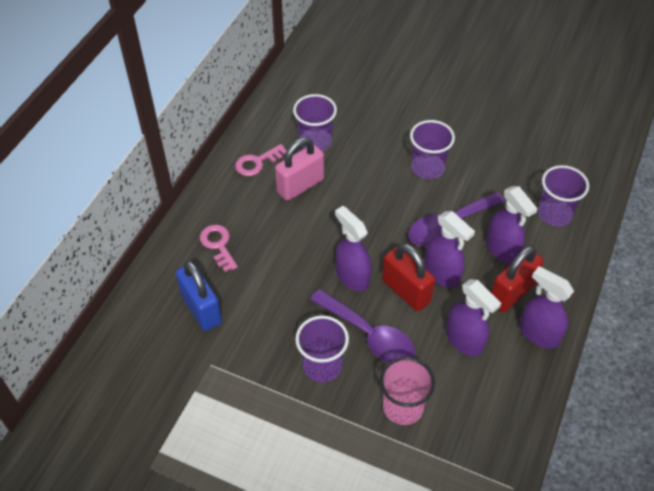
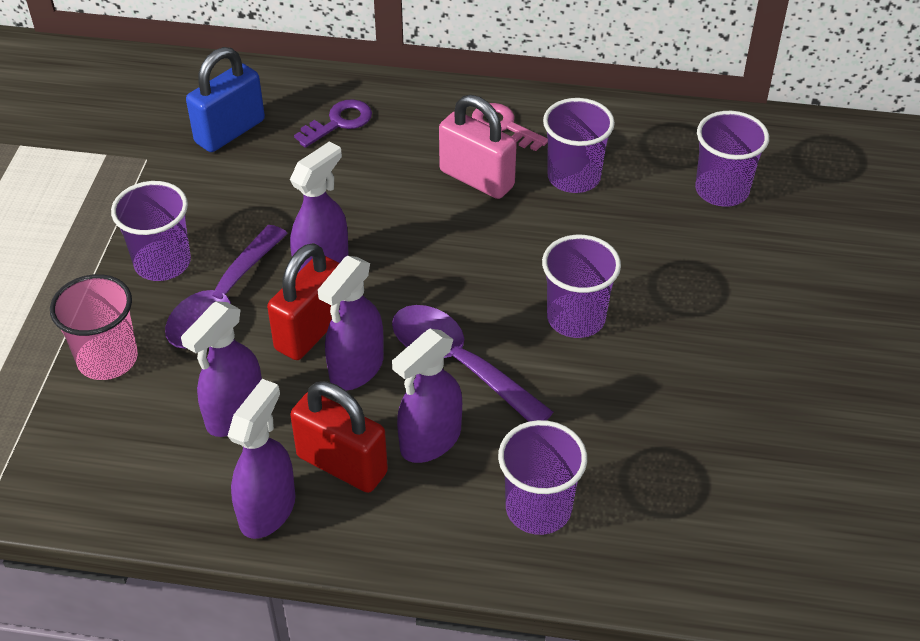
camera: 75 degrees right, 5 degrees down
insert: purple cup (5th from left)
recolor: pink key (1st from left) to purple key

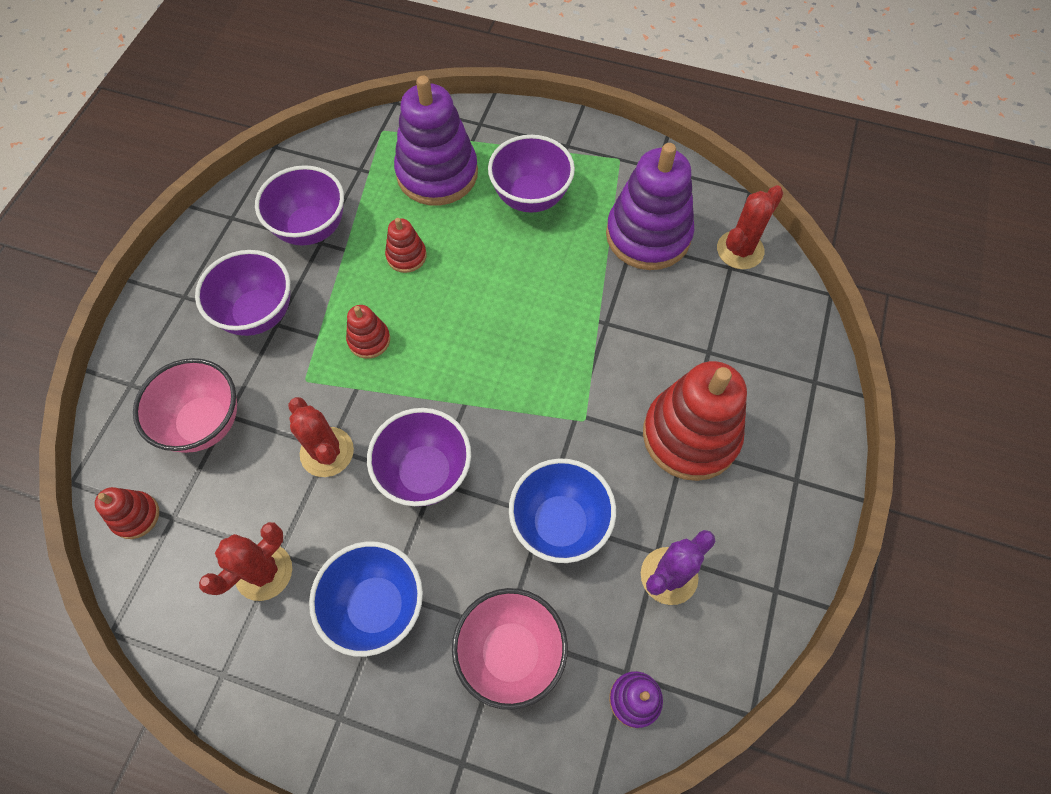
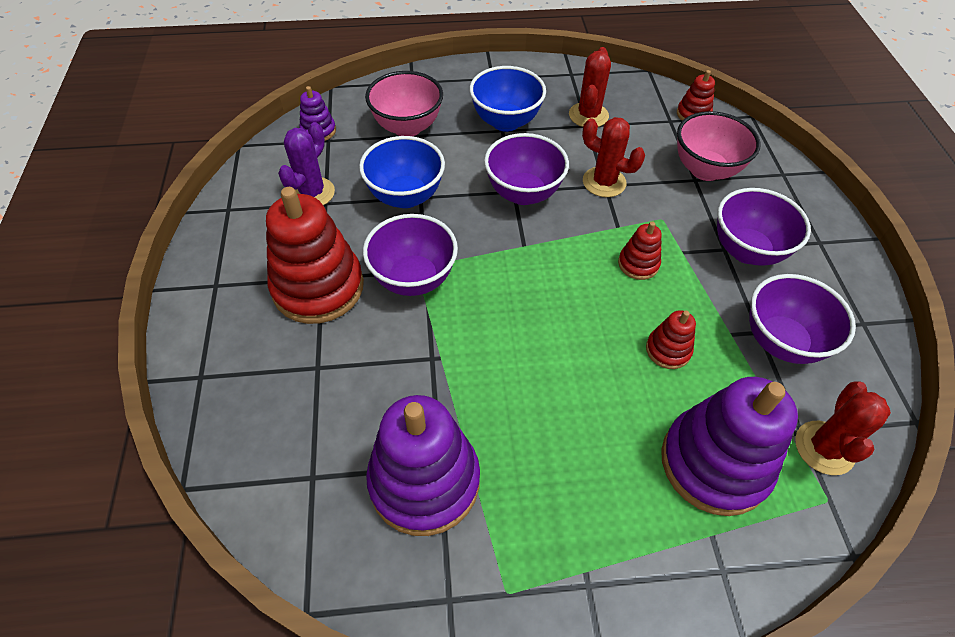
camera: 155 degrees right, 10 degrees down
move: purple bowl (4th from left in the first image) to purple bowl (1st from left); red cactus (3rd from left)

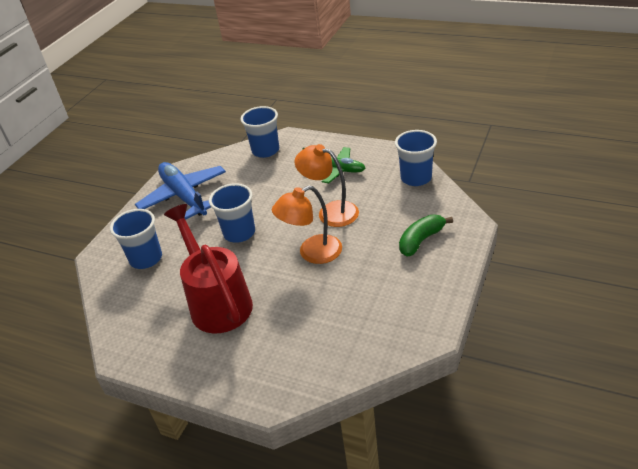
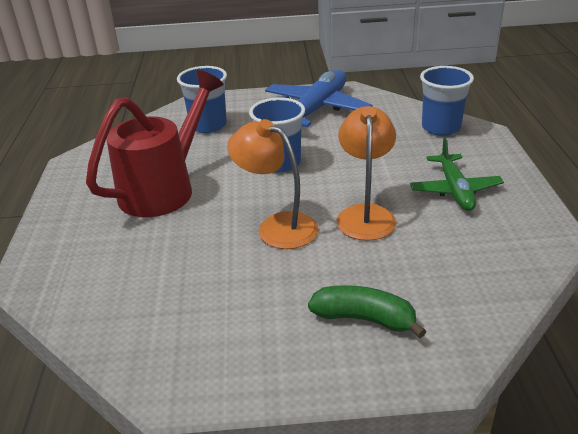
camera: 60 degrees right, 5 degrees down
delete: blue cup (4th from left)

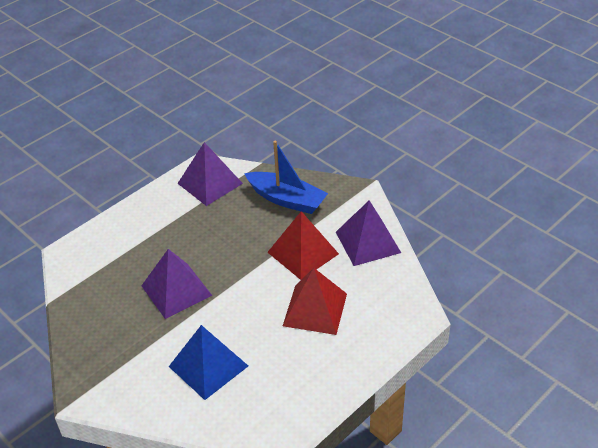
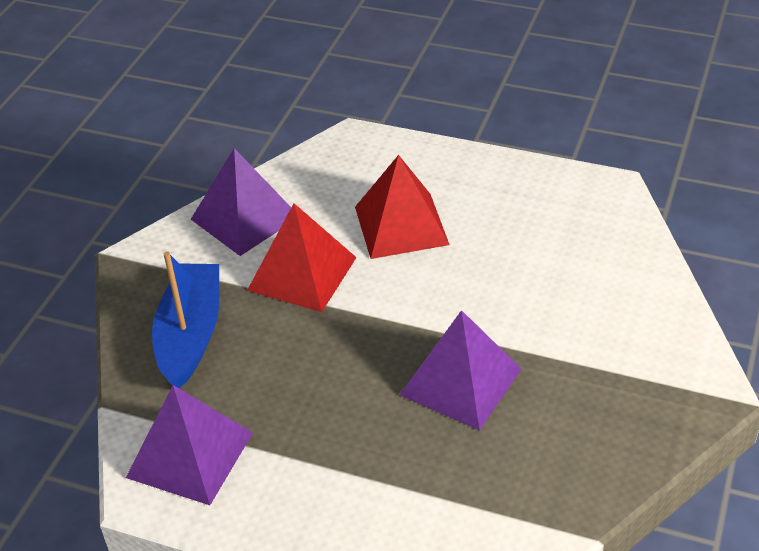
camera: 115 degrees left, 0 degrees up
delete: blue pyramid

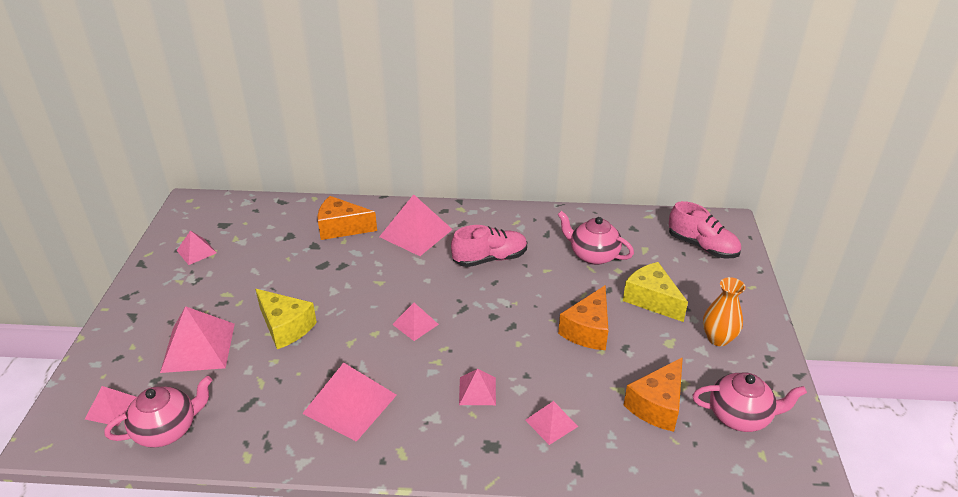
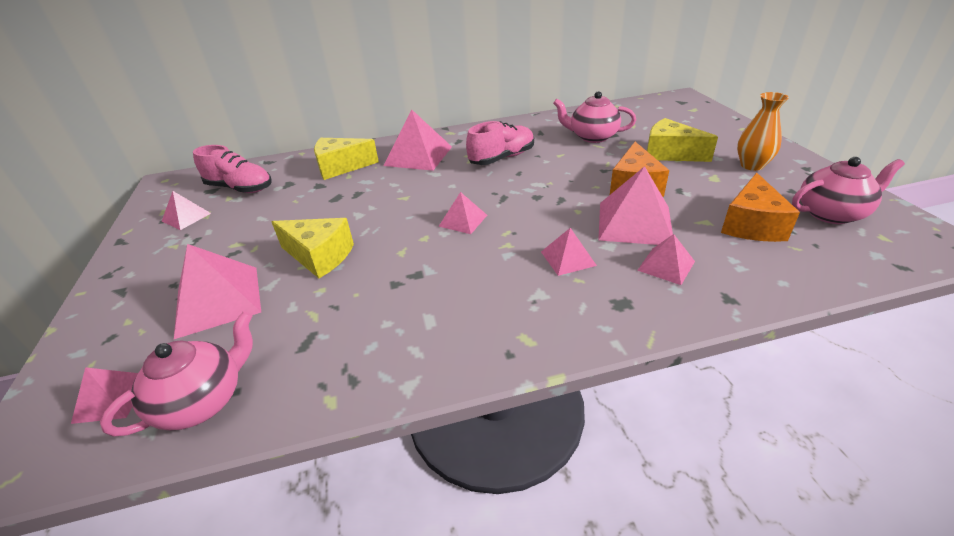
camera: 15 degrees left, 0 degrees up
move: pink shoe (2nd from left in the first image) to pink shoe (1st from left); pink pyramid (4th from left in the first image) to pink pyramid (7th from left)
recolor: orange cheese (1st from left) to yellow cheese (2nd from left)

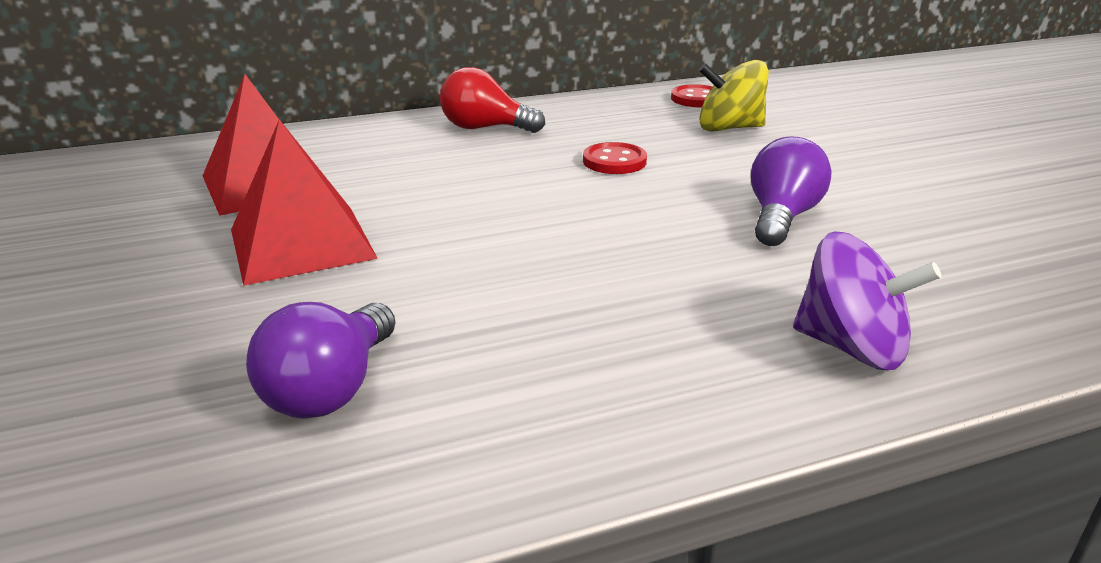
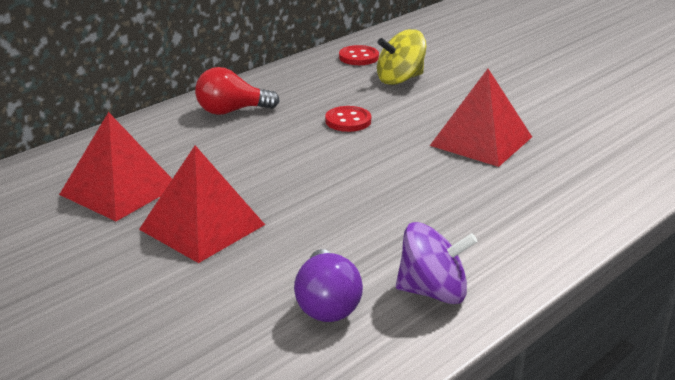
camera: 25 degrees left, 0 degrees up
move: purple spinning top
replace: purple light bulb (2nd from left) to red pyramid (3rd from left)

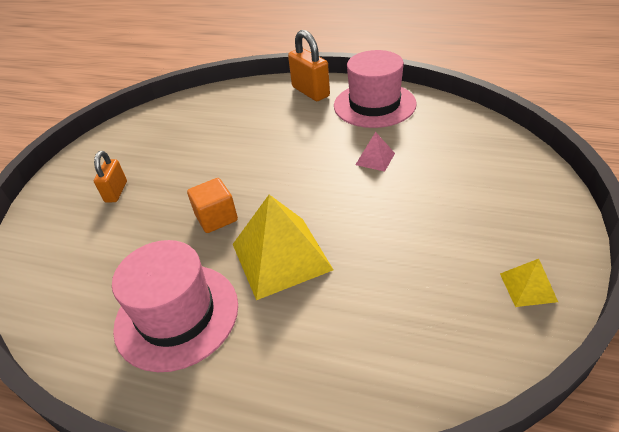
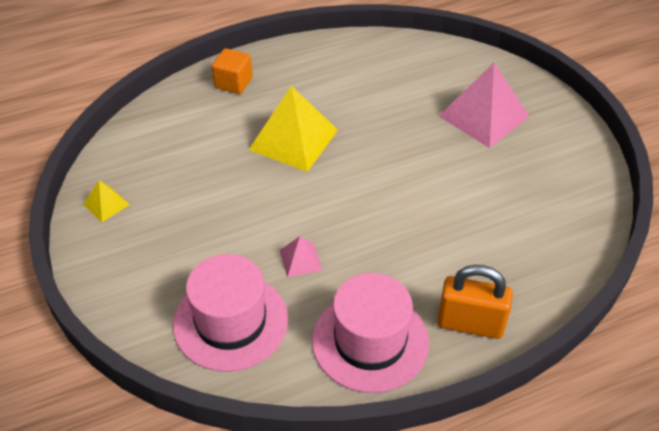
camera: 135 degrees right, 5 degrees up
move: orange cube; pink hat (1st from left)
replace: orange padlock (1st from left) to pink pyramid (2nd from left)

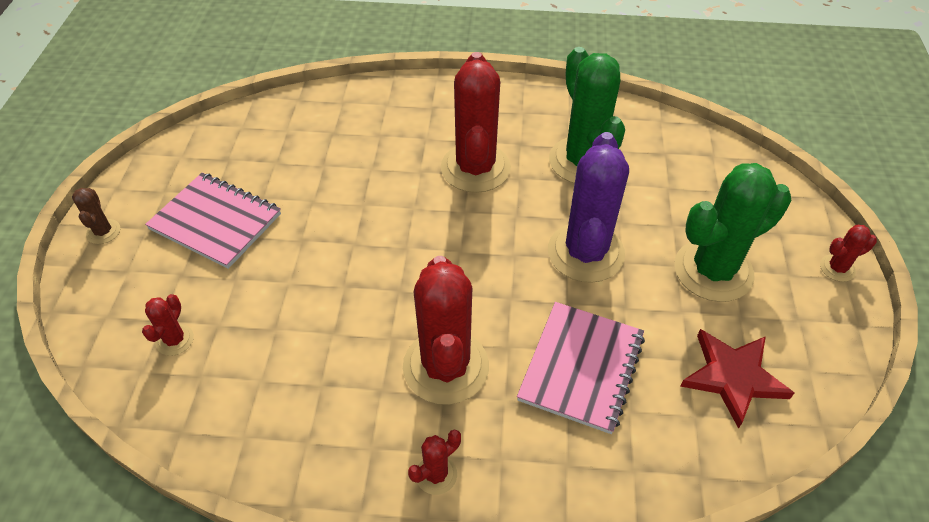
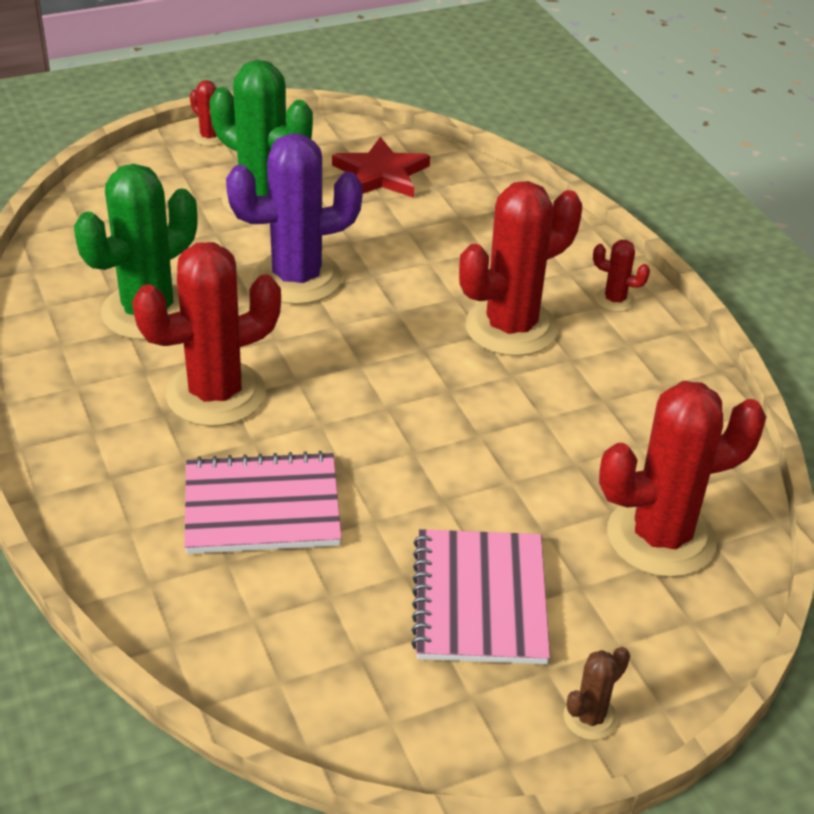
camera: 120 degrees left, 10 degrees down
move: pink notebook (2nd from left in the first image) to pink notebook (1st from left)
resize: red cactus (1st from left in the first image) x2.28

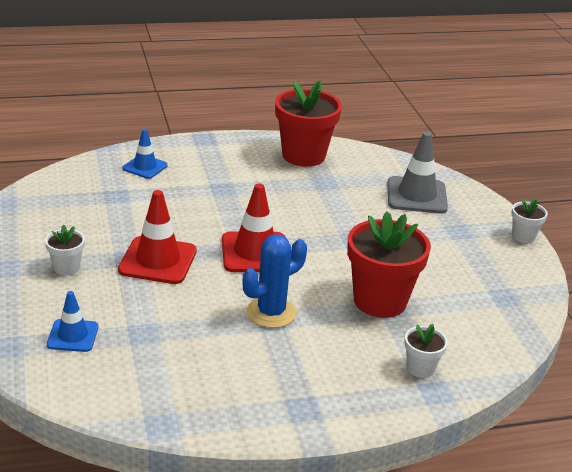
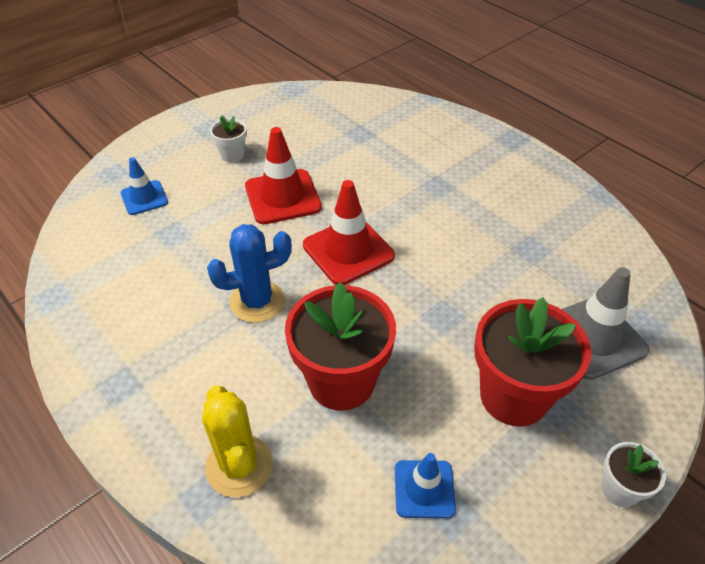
camera: 65 degrees right, 15 degrees up
move: red flower pot (1st from left in the first image) to red flower pot (2nd from left); blue traffic cone (2nd from left)
replace: white flower pot (2nd from left) to yellow cactus
rotate: blue cactus 45 degrees counterclockwise

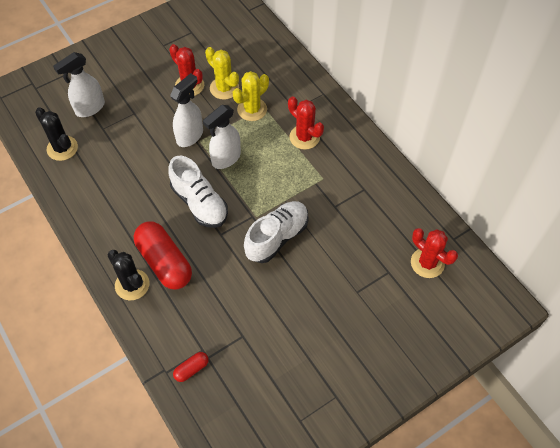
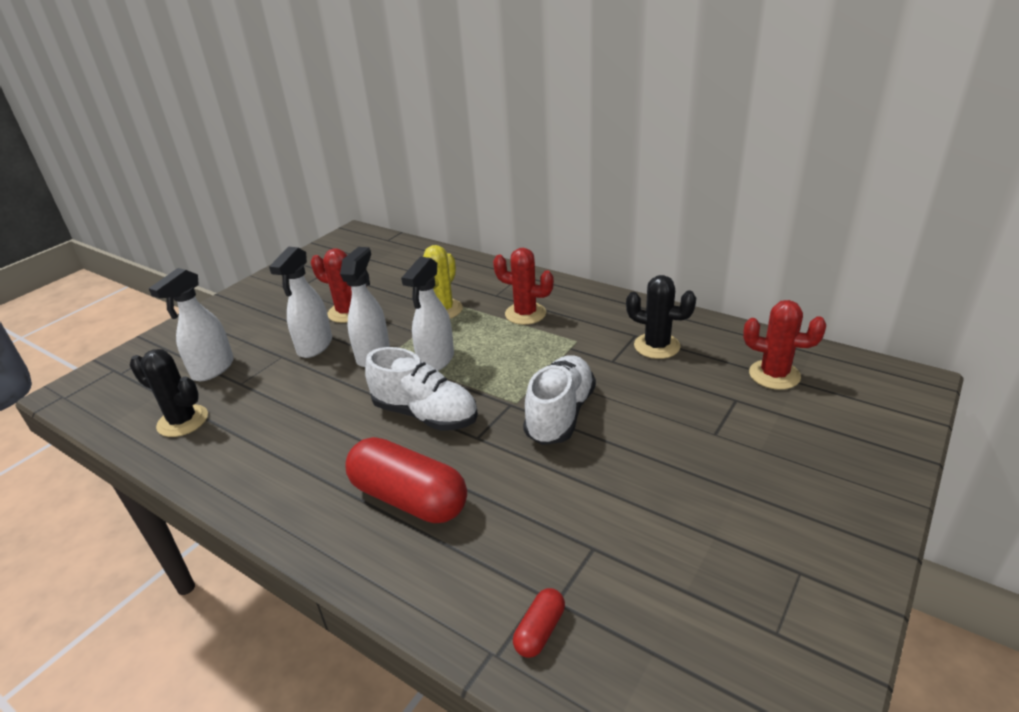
camera: 20 degrees left, 25 degrees down
delete: yellow cactus (1st from left)
insert: white spray bottle (2nd from left)
move: black cactus (2nd from left)

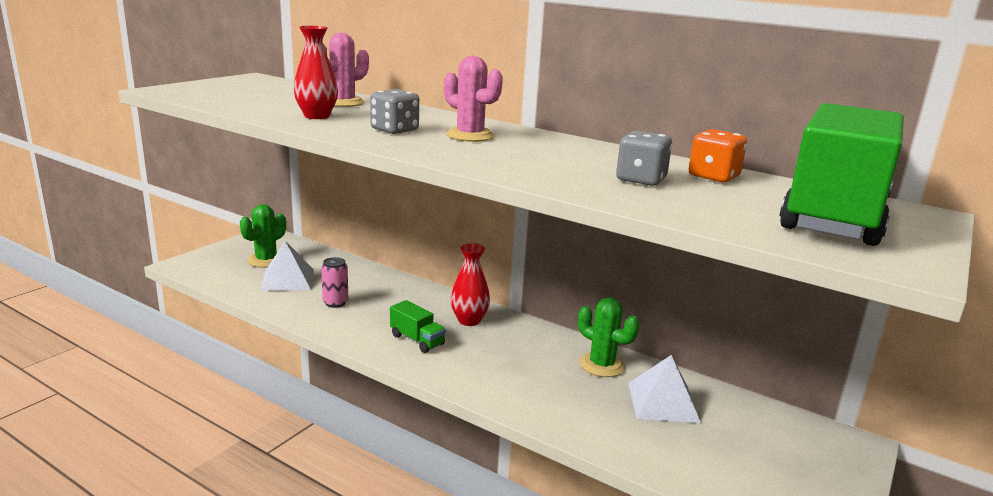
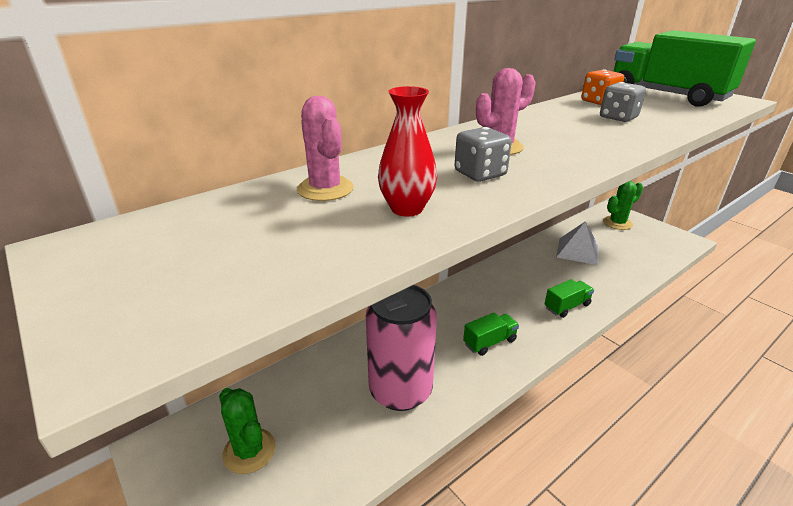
camera: 70 degrees left, 10 degrees up
delete: white pyramid (1st from left); red vase (2nd from left)
insert: green truck (2nd from left)
move: green cactus (2nd from left)
resize: pink can x2.26

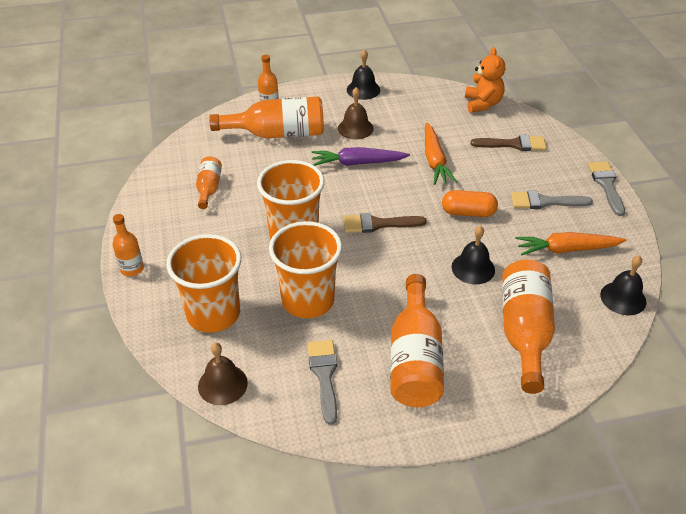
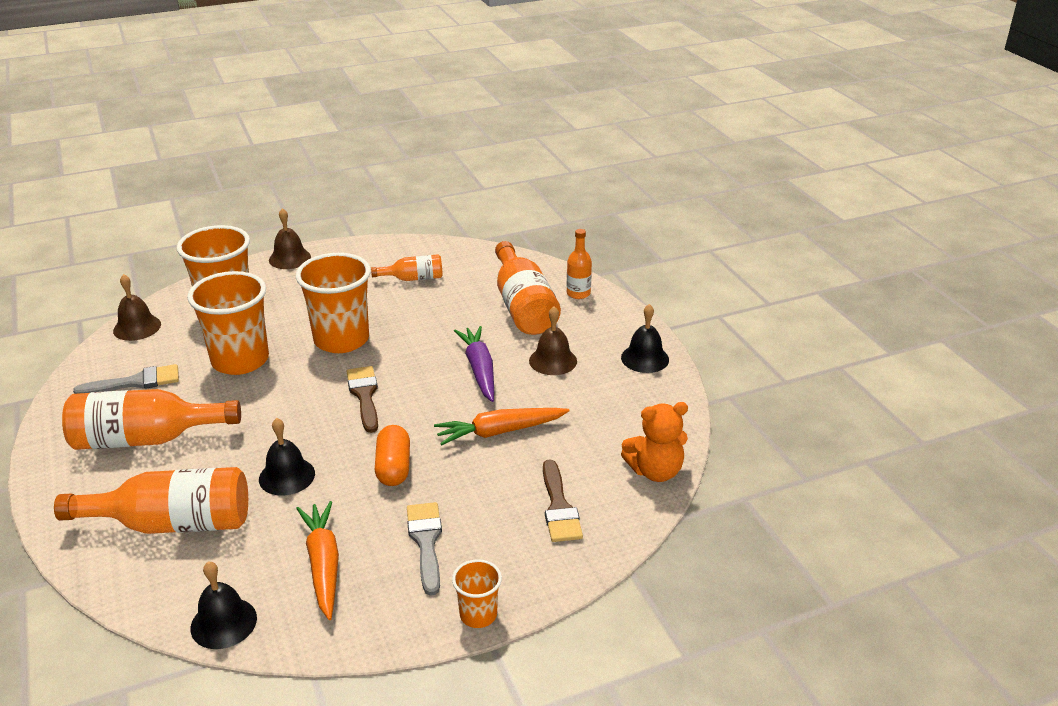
camera: 80 degrees right, 10 degrees down
replace: grey brush (3rd from left) to orange cup (4th from left); orange bottle (1st from left) to brown bell (2nd from left)

